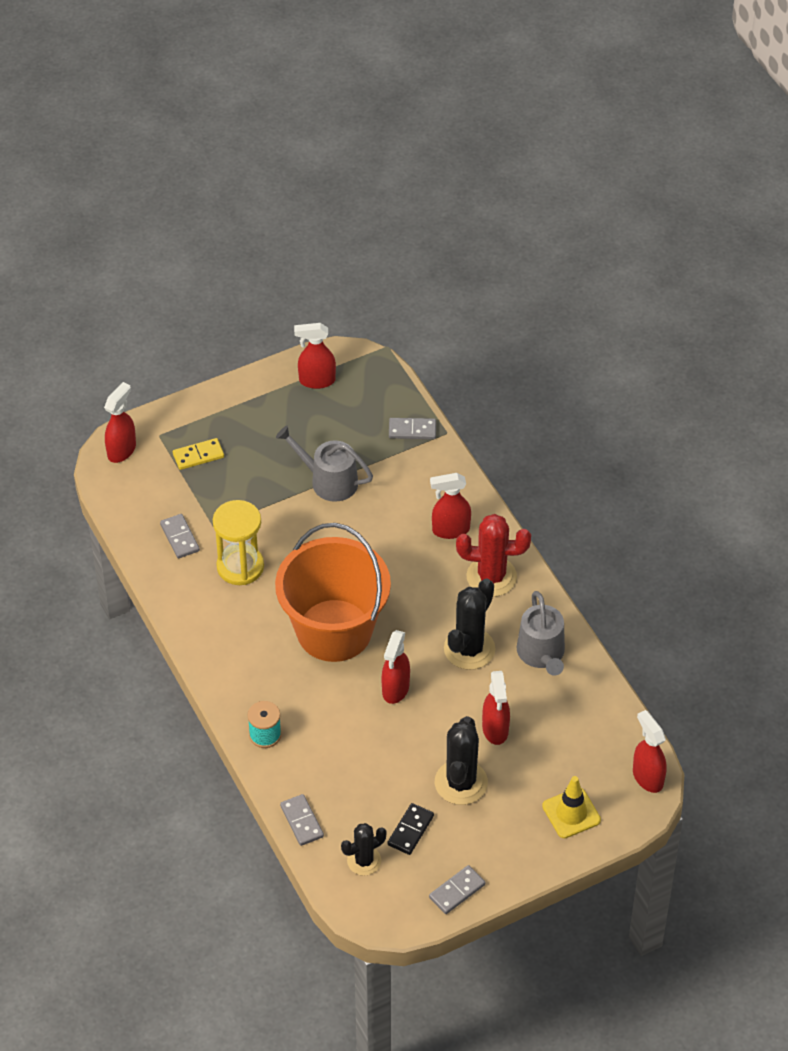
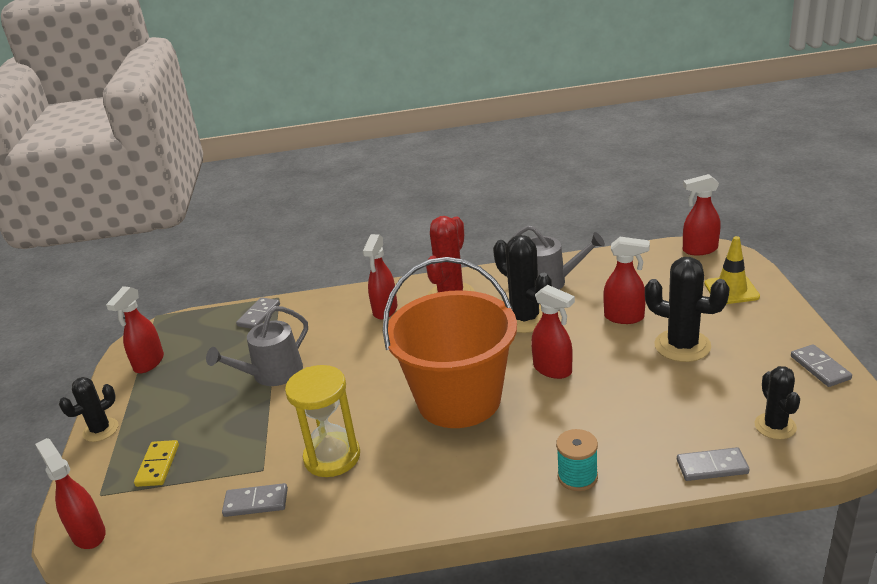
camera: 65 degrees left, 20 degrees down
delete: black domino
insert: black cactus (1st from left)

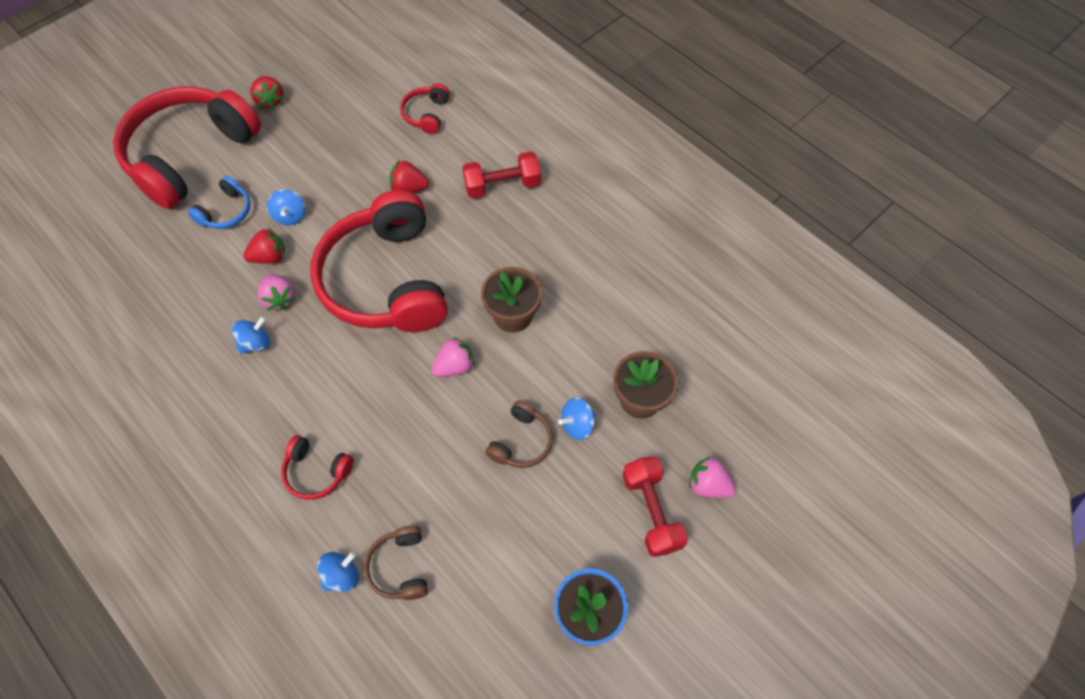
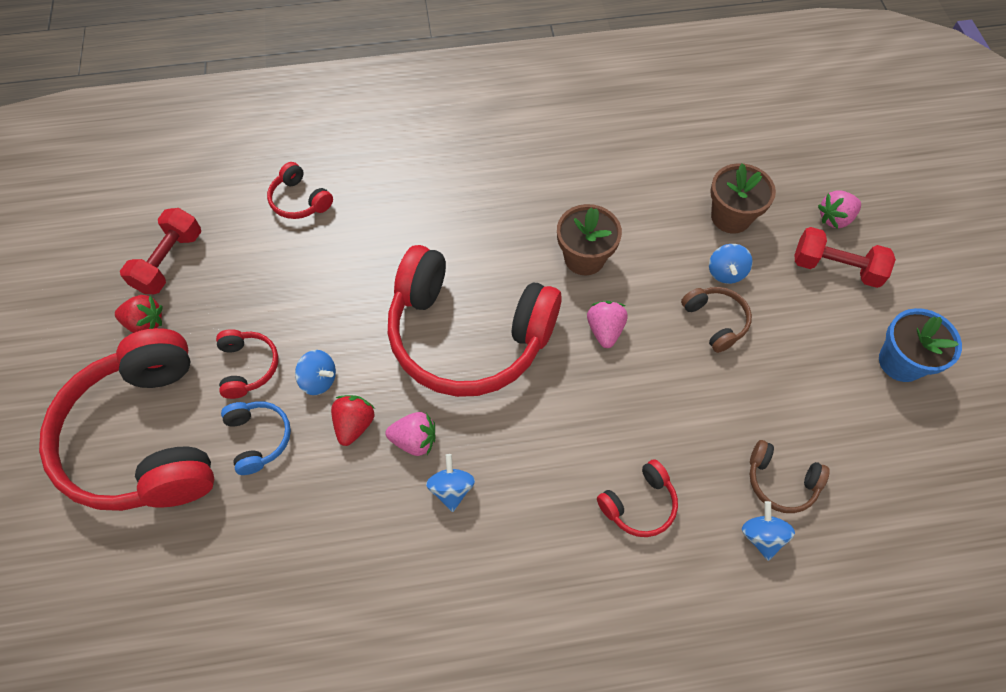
camera: 55 degrees left, 0 degrees up
delete: red strawberry (3rd from left)
insert: red headphones (2nd from left)
move: red dumbbell (1st from left)

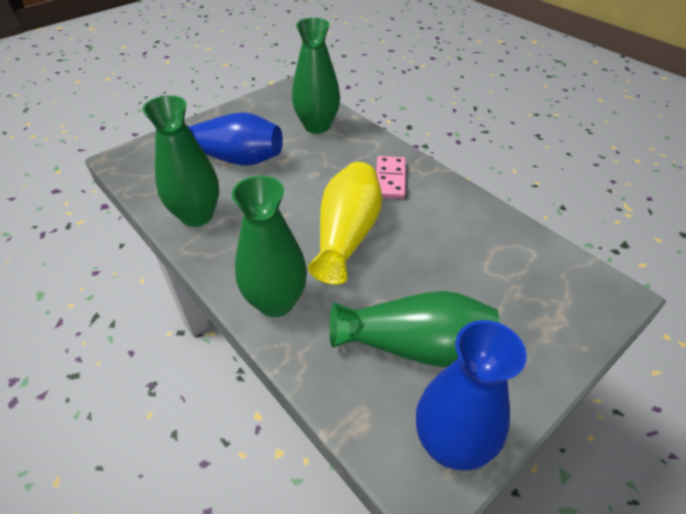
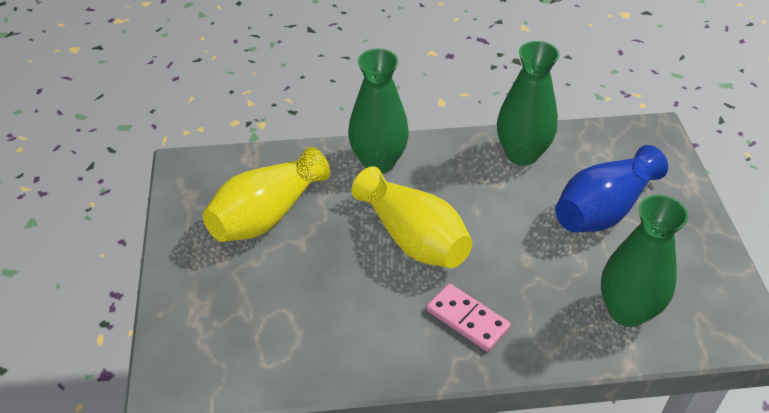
camera: 125 degrees right, 0 degrees up
delete: blue vase (2nd from left)
recolor: green vase (4th from left) to yellow vase (1st from left)

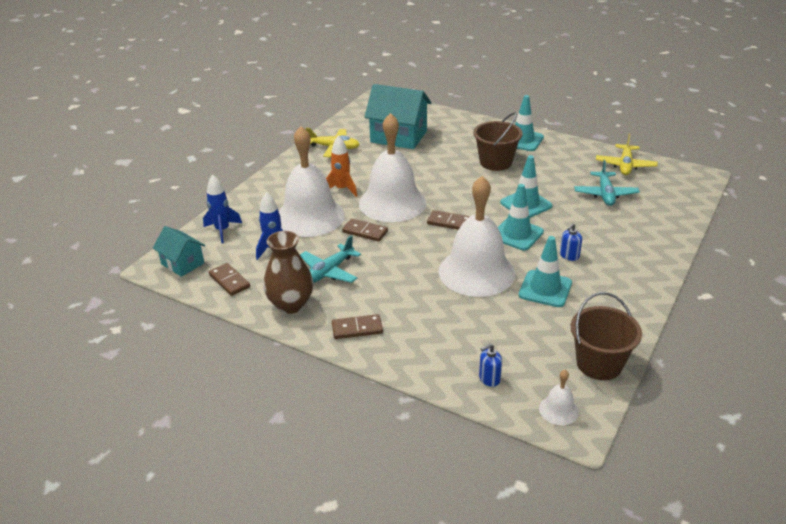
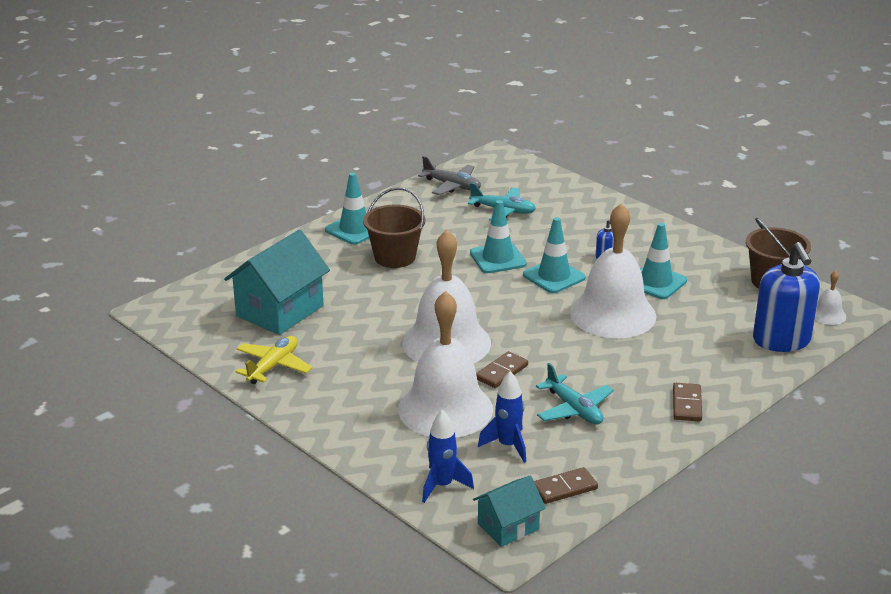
camera: 75 degrees left, 5 degrees down
delete: orange rocket; brown domino (4th from left); brown vase
recolor: yellow plane (2nd from left) to grey plane
resize: blue soap dispenser (1st from left in the first image) x2.42

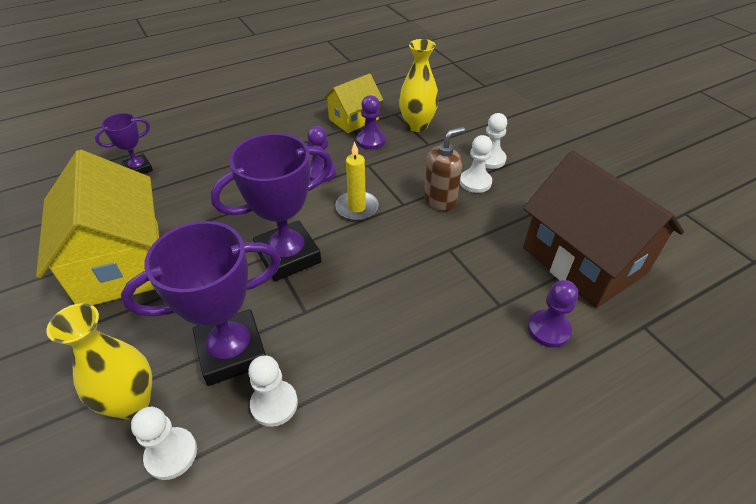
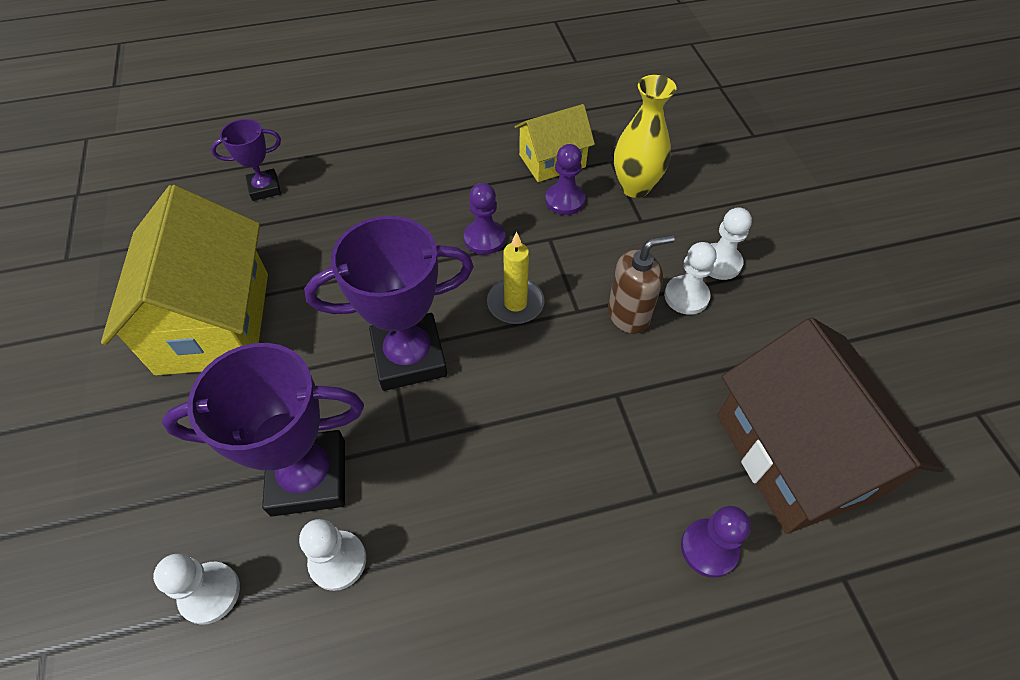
camera: 15 degrees right, 10 degrees up
delete: yellow vase (1st from left)

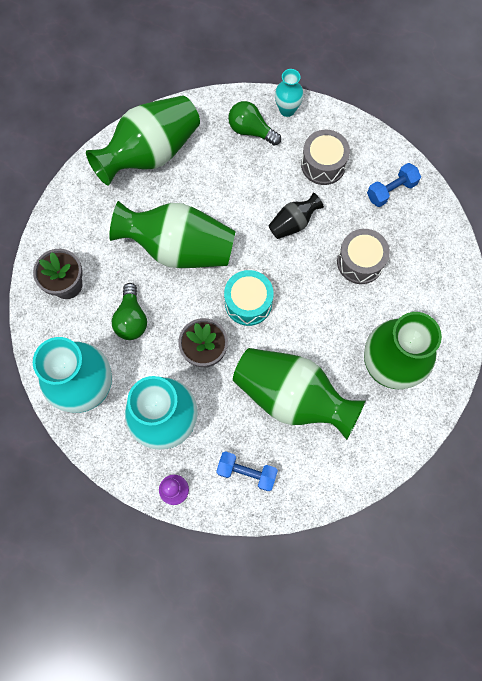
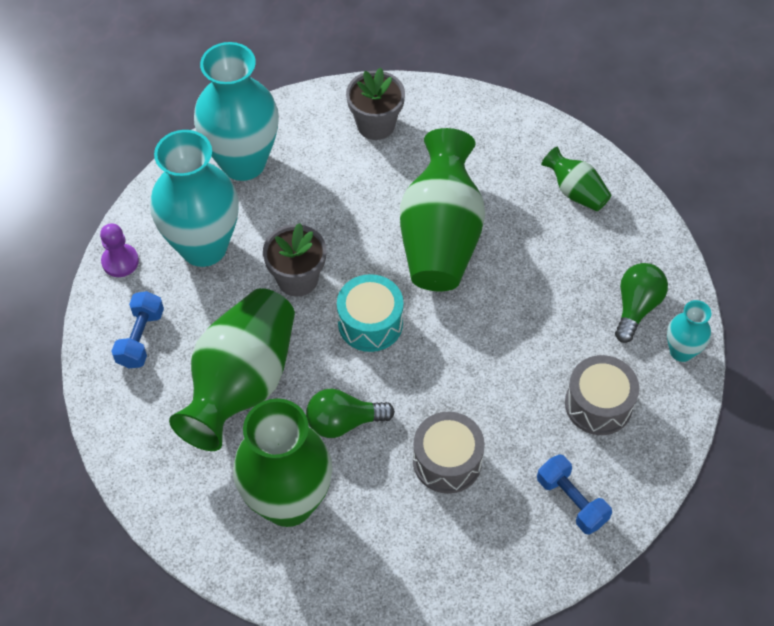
camera: 85 degrees right, 15 degrees down
delete: black vase
move: green light bulb (1st from left)
resize: green vase (1st from left in the first image) x0.48

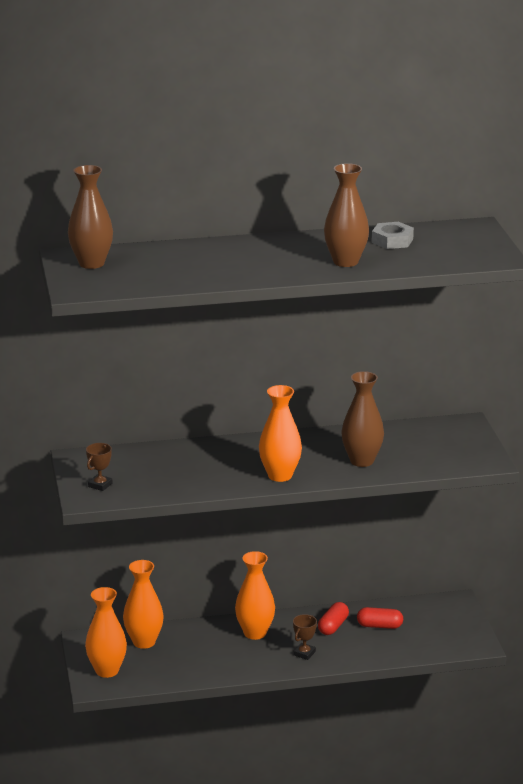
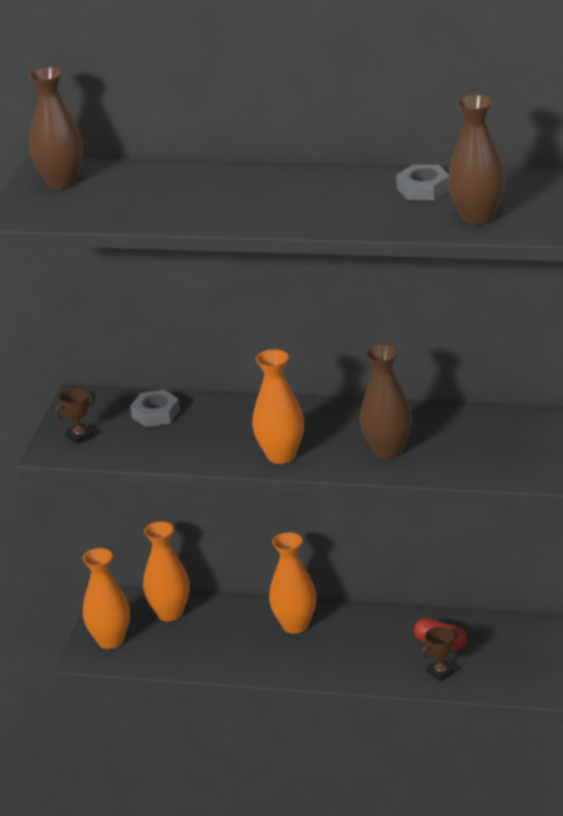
camera: 25 degrees right, 5 degrees up
delete: red capsule (1st from left)
insert: grey nut (1st from left)
move: brown vase (2nd from left in the first image) to brown vase (3rd from left); brown trophy (2nd from left)

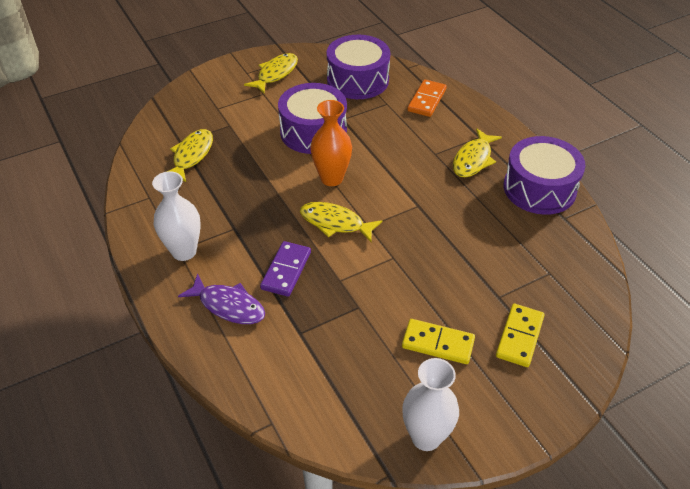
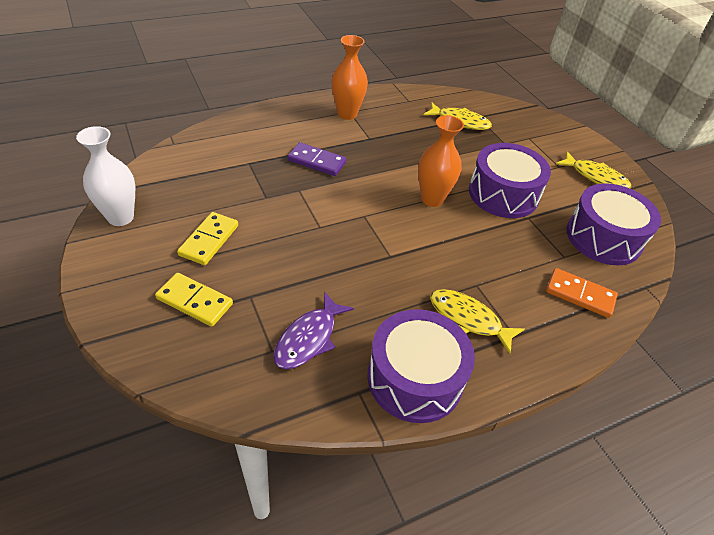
camera: 90 degrees right, 0 degrees up
delete: yellow fish (3rd from left)
move: purple fish
recolor: white vase (1st from left) to orange vase (1st from left)

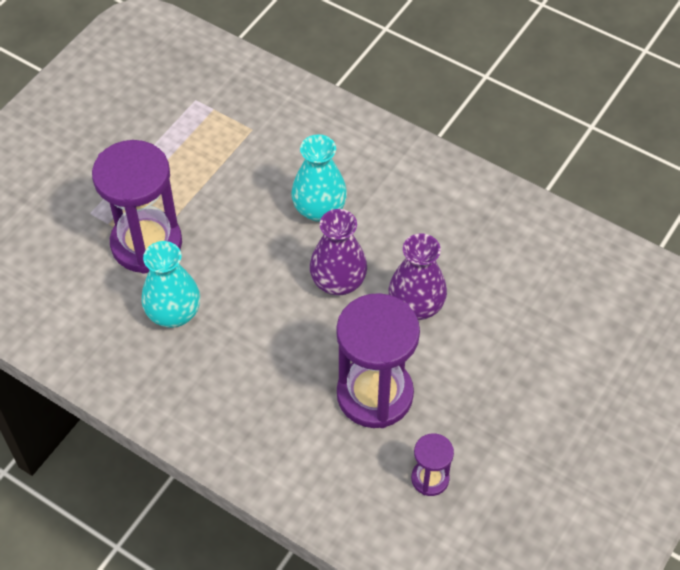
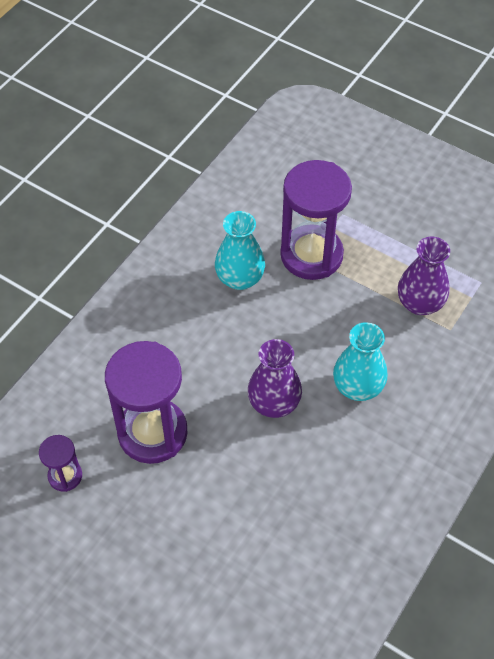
camera: 90 degrees right, 0 degrees up
move: purple vase (2nd from left)

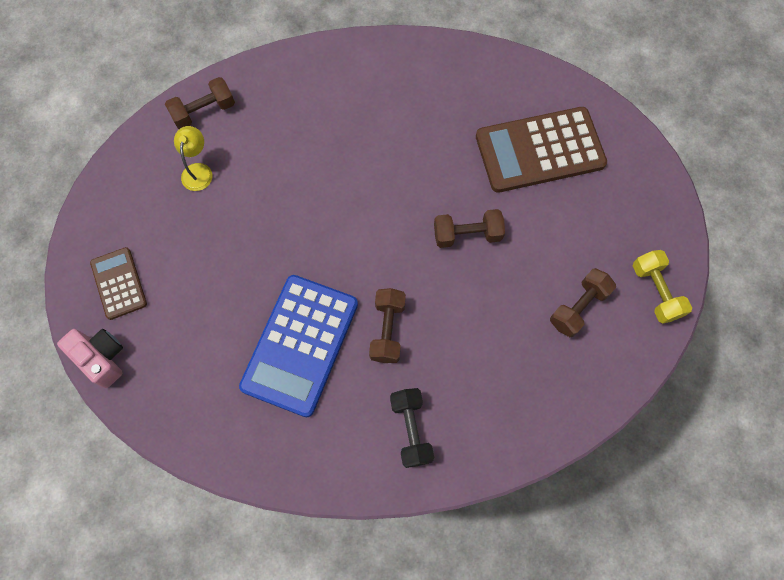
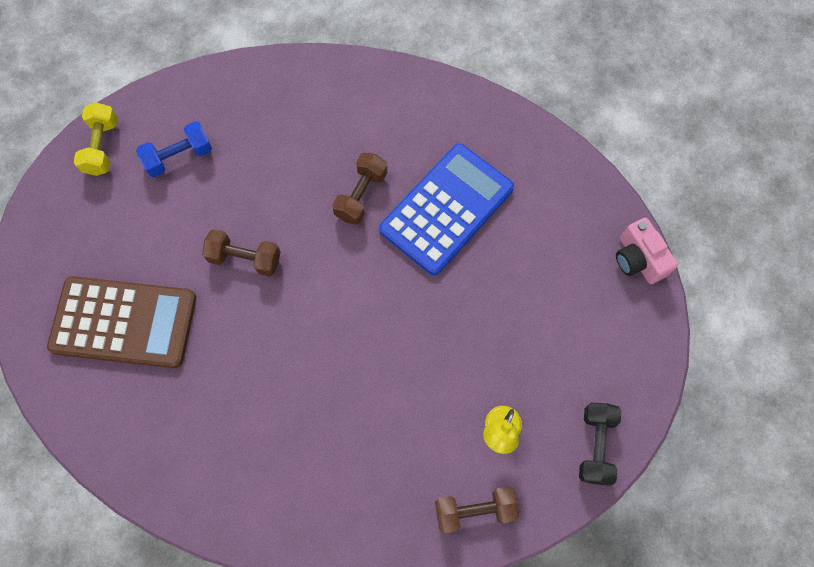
camera: 160 degrees left, 0 degrees up
delete: brown calculator (1st from left)
move: black dumbbell
recolor: brown dumbbell (4th from left) to blue dumbbell

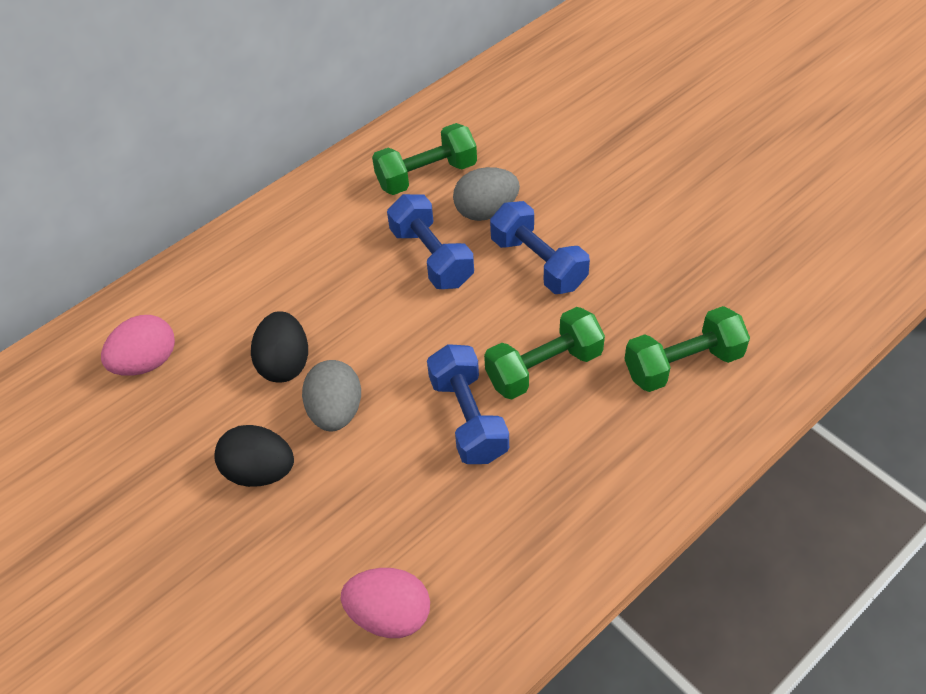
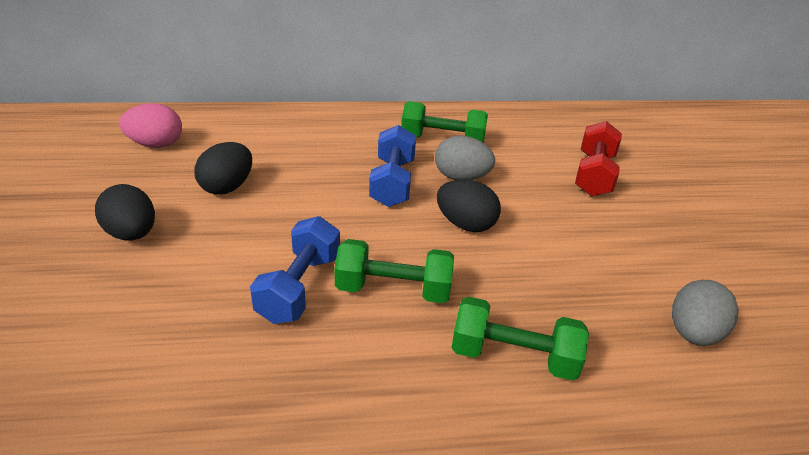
camera: 30 degrees right, 15 degrees down
delete: pink egg (2nd from left)
insert: red dumbbell
move: grey egg (1st from left in the first image) to grey egg (2nd from left)
replace: blue dumbbell (3rd from left) to black egg (3rd from left)

